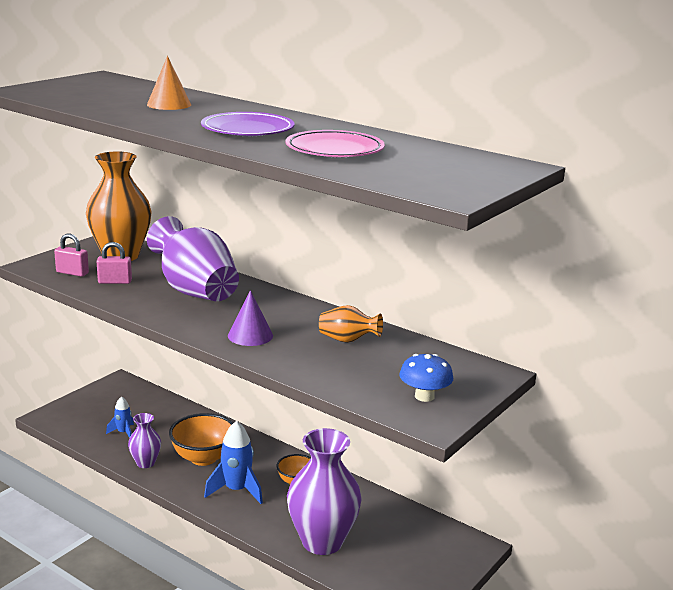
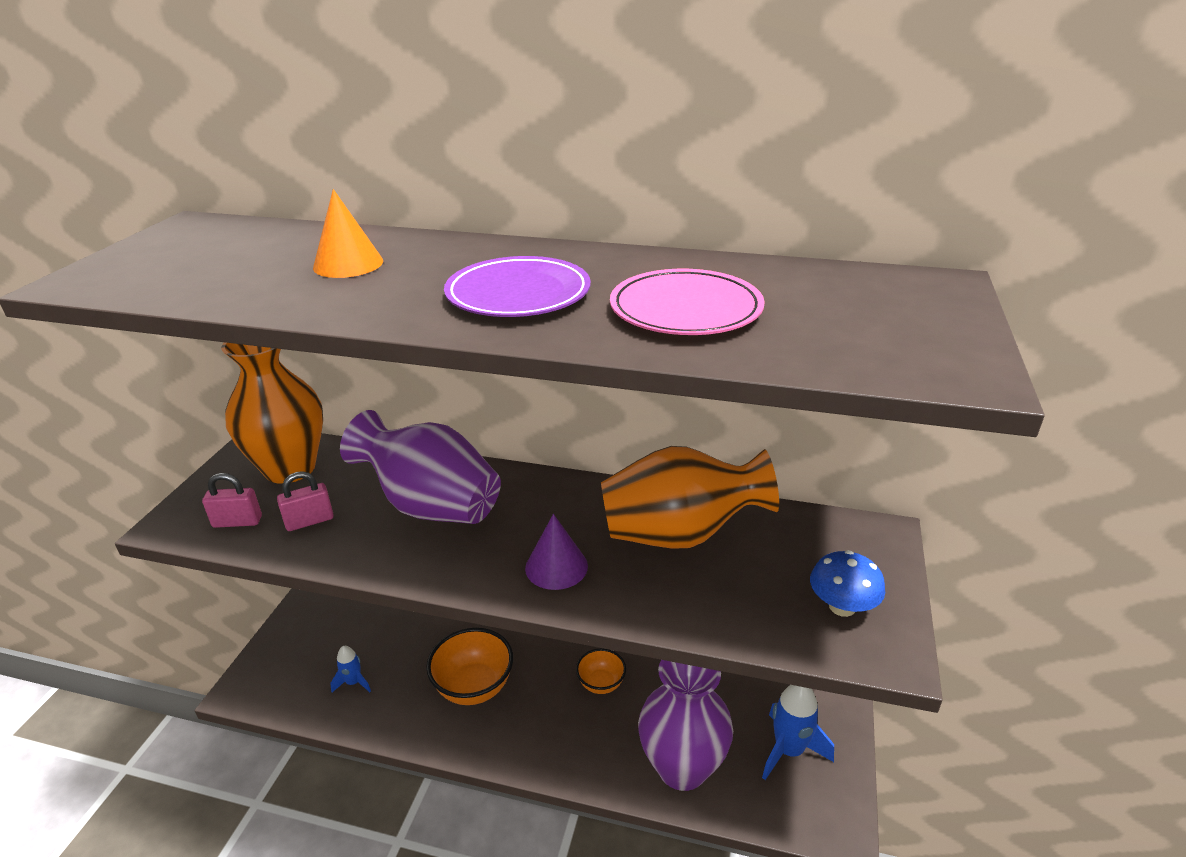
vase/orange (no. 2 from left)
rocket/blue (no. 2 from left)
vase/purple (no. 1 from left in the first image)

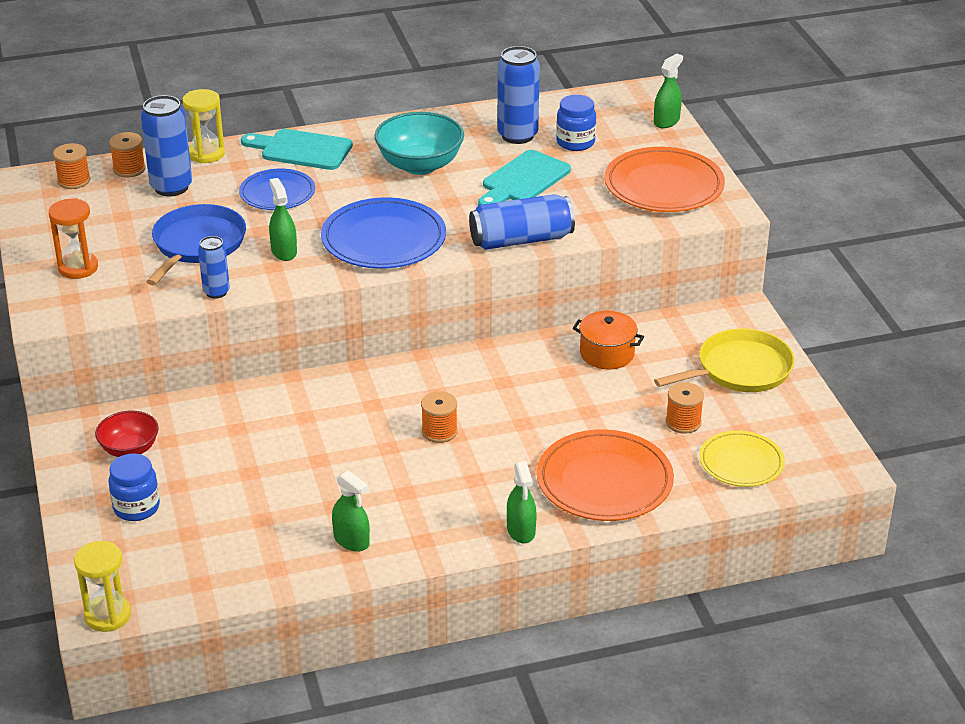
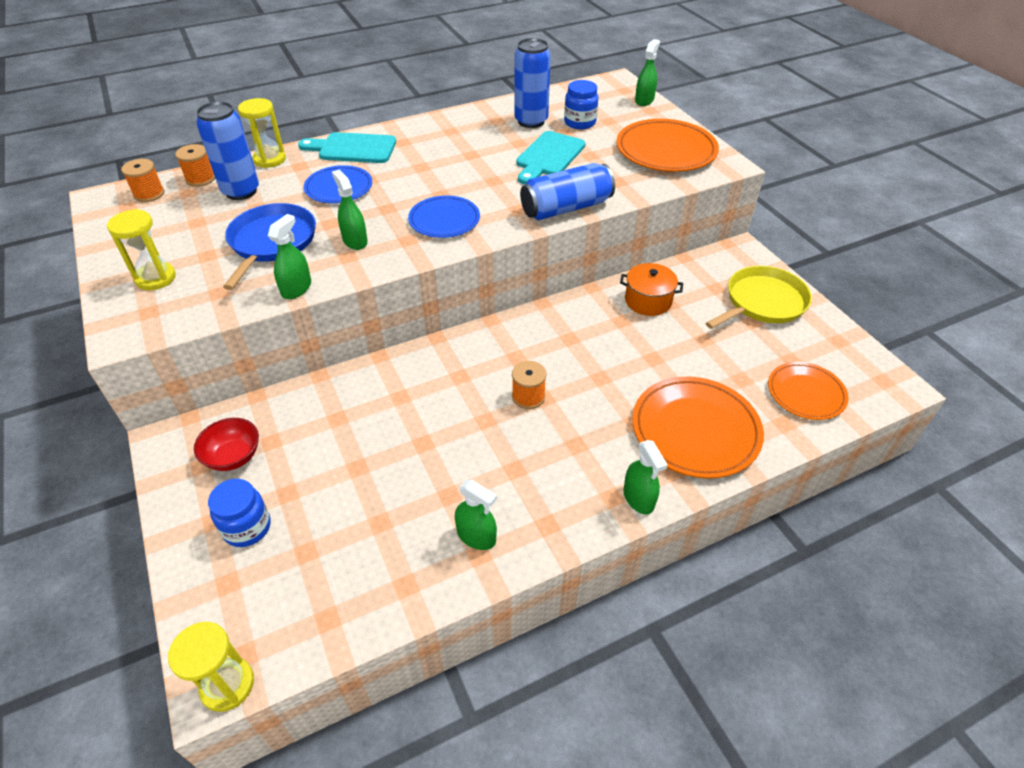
hourglass/yellow (no. 1 from left)
spray bottle/green (no. 1 from left)
plate/blue (no. 2 from left)
plate/orange (no. 3 from left)
bowl/turquoise
spool/orange (no. 4 from left in the first image)

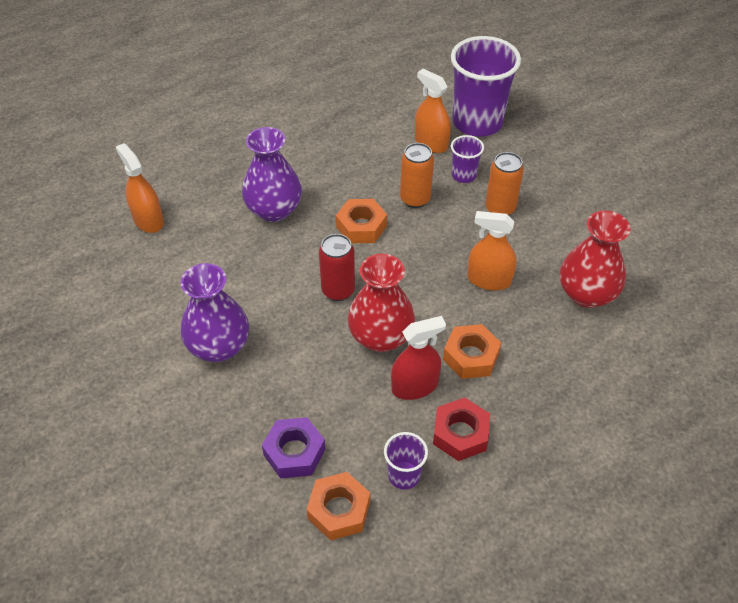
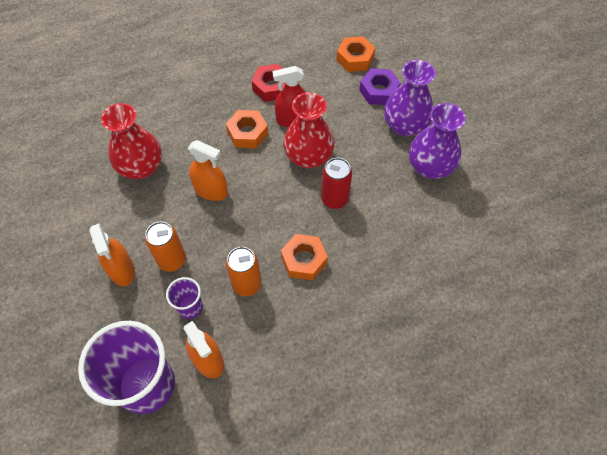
spray bottle/orange (no. 1 from left)
vase/purple (no. 1 from left)
cup/purple (no. 1 from left in the first image)

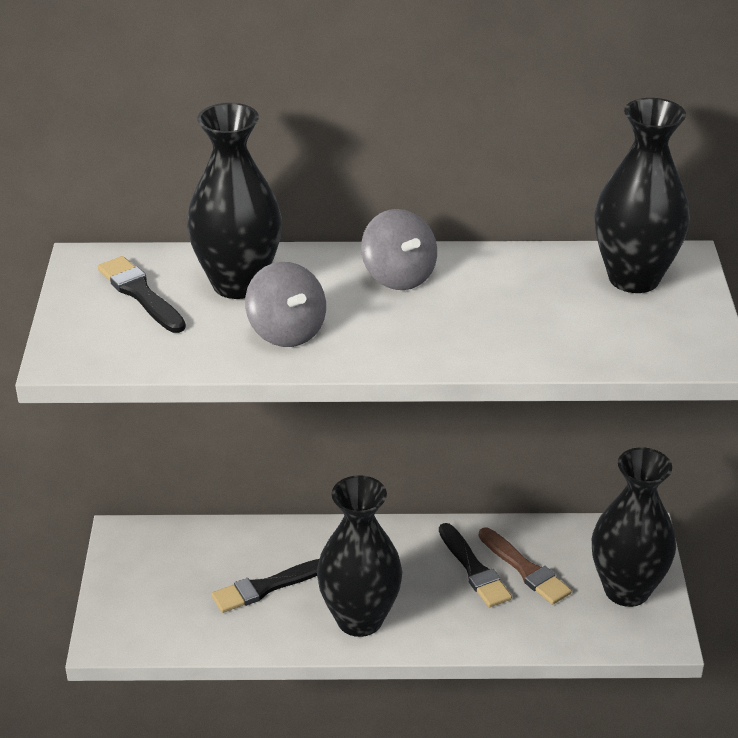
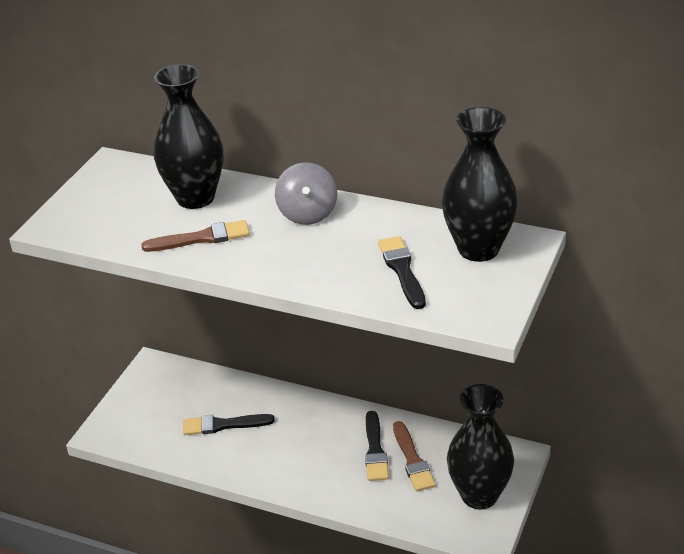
brush/brown (no. 1 from left)
brush/black (no. 3 from left)
vase/black (no. 2 from left in the first image)

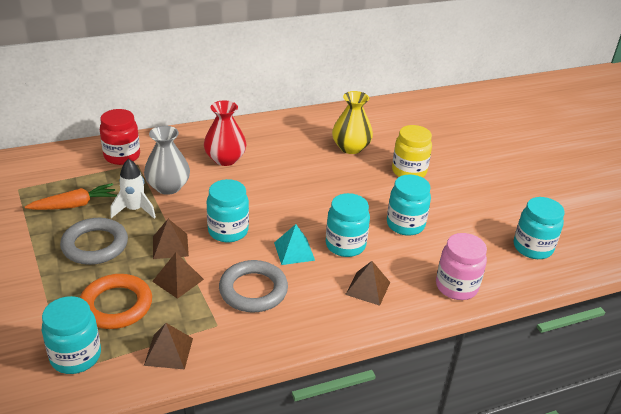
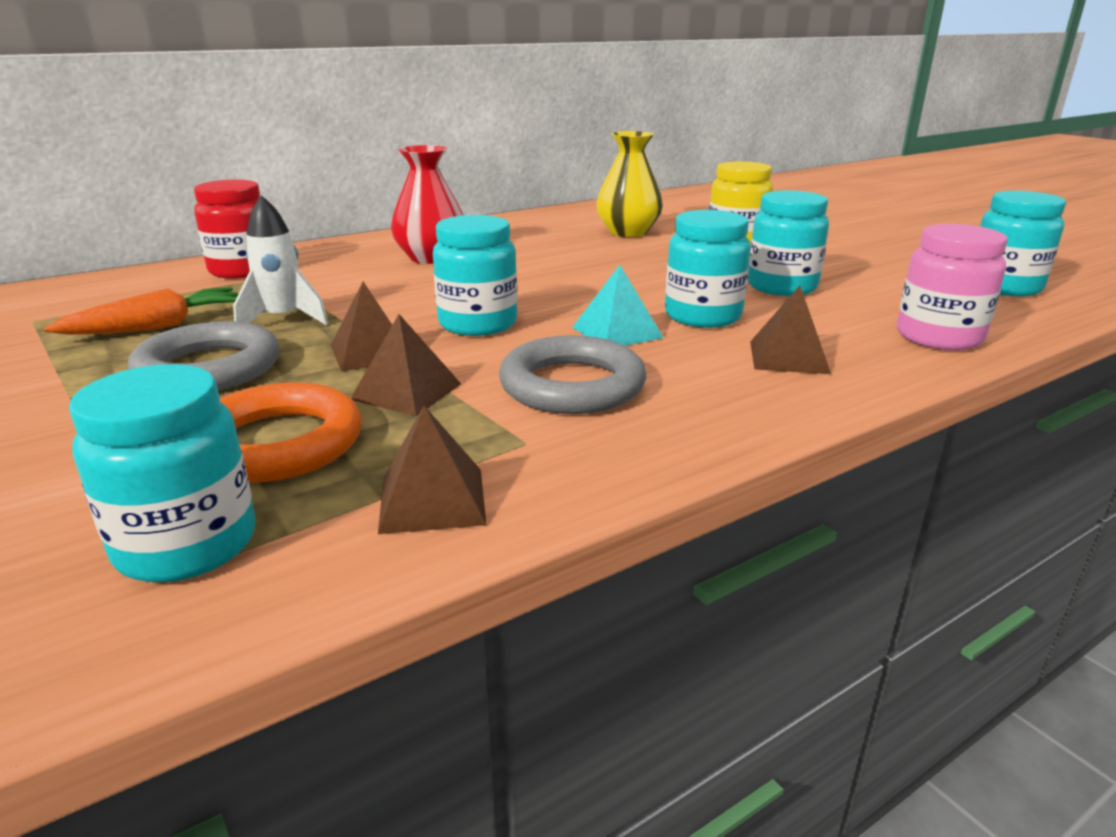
vase/grey

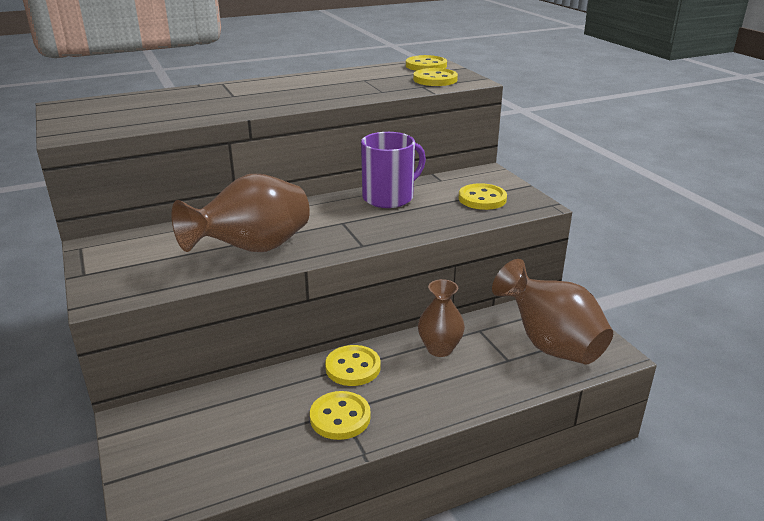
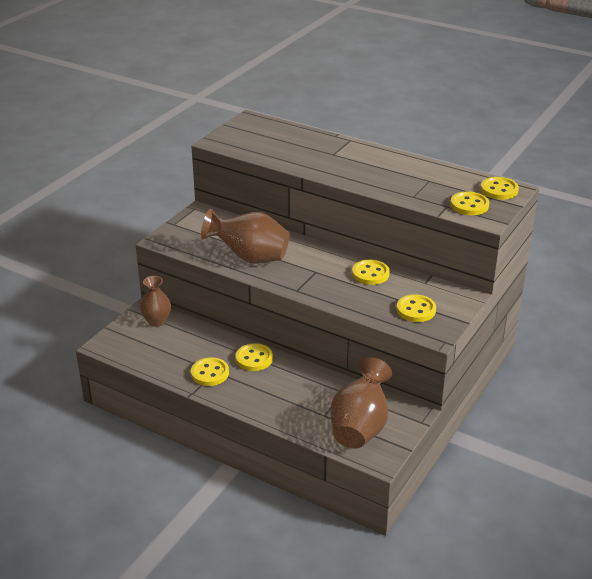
vase/brown (no. 1 from left)
button/yellow (no. 3 from left)

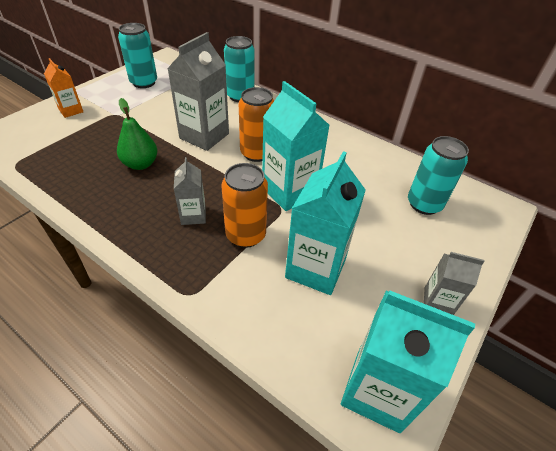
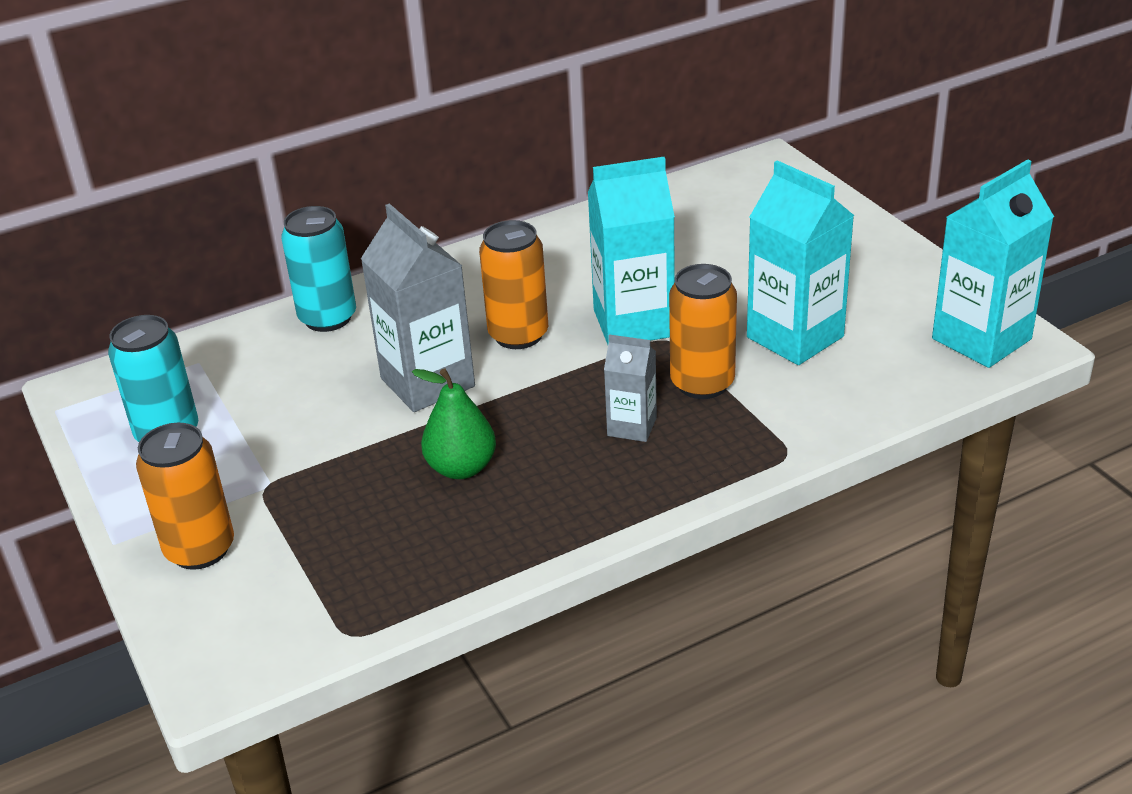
can/orange (no. 1 from left)
can/turquoise (no. 3 from left in the first image)
carton/grey (no. 3 from left in the first image)

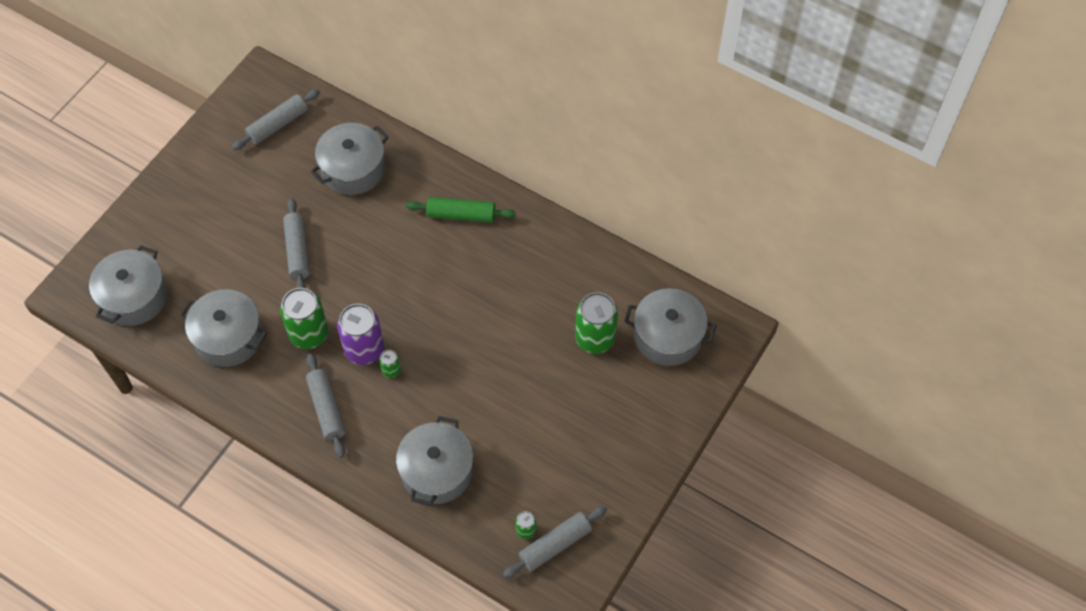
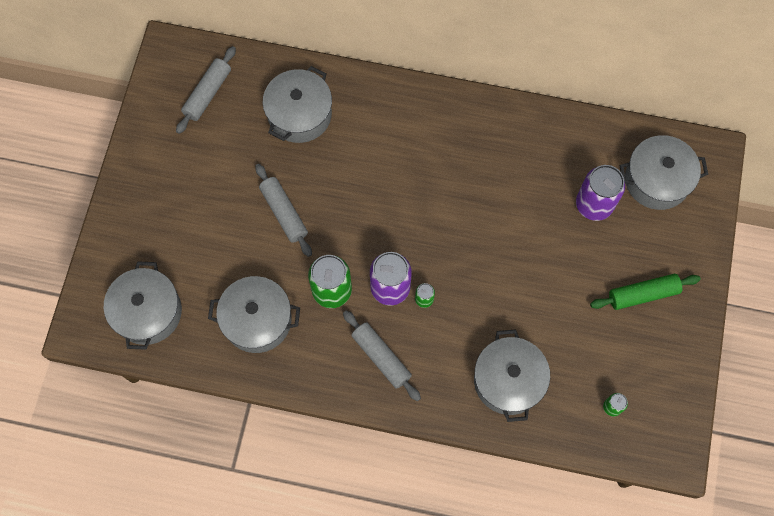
can/purple (no. 2 from left)
rolling pin/green
rolling pin/grey (no. 4 from left in the first image)

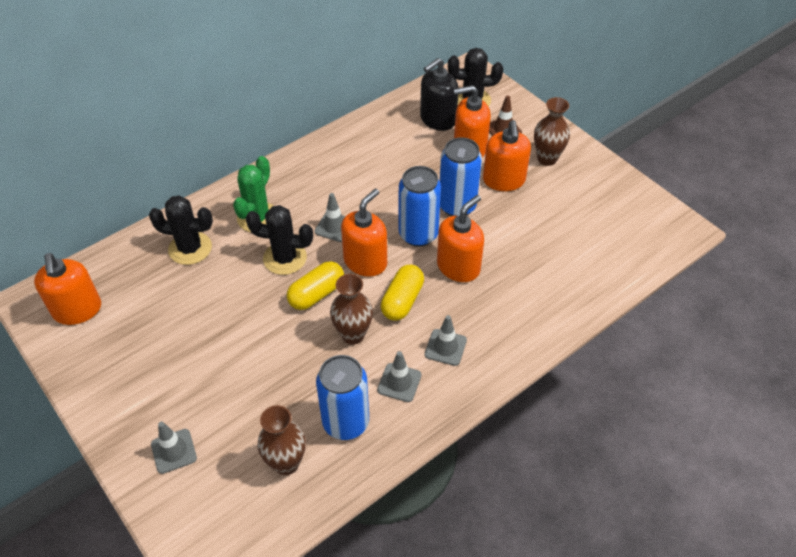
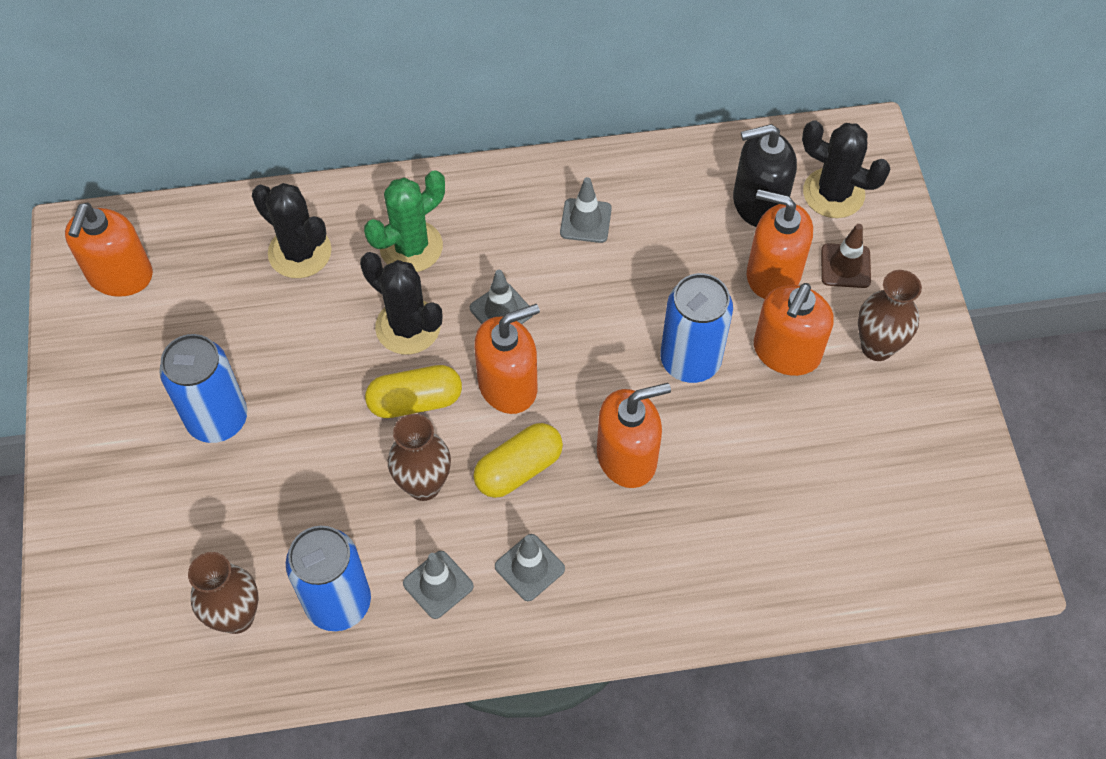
can/blue (no. 1 from left)
traffic cone/grey (no. 4 from left)

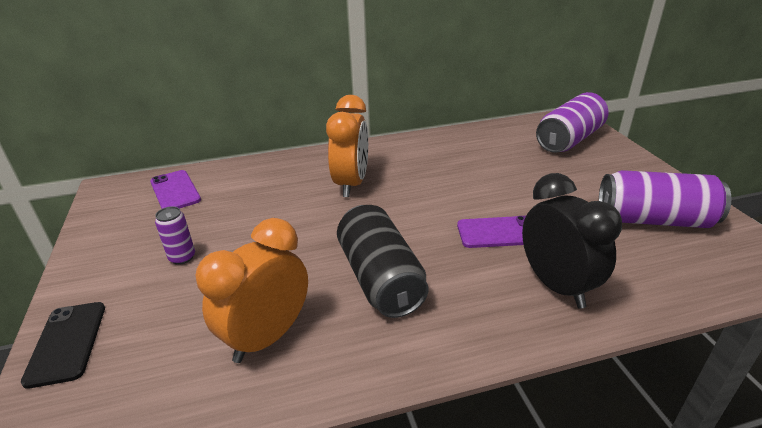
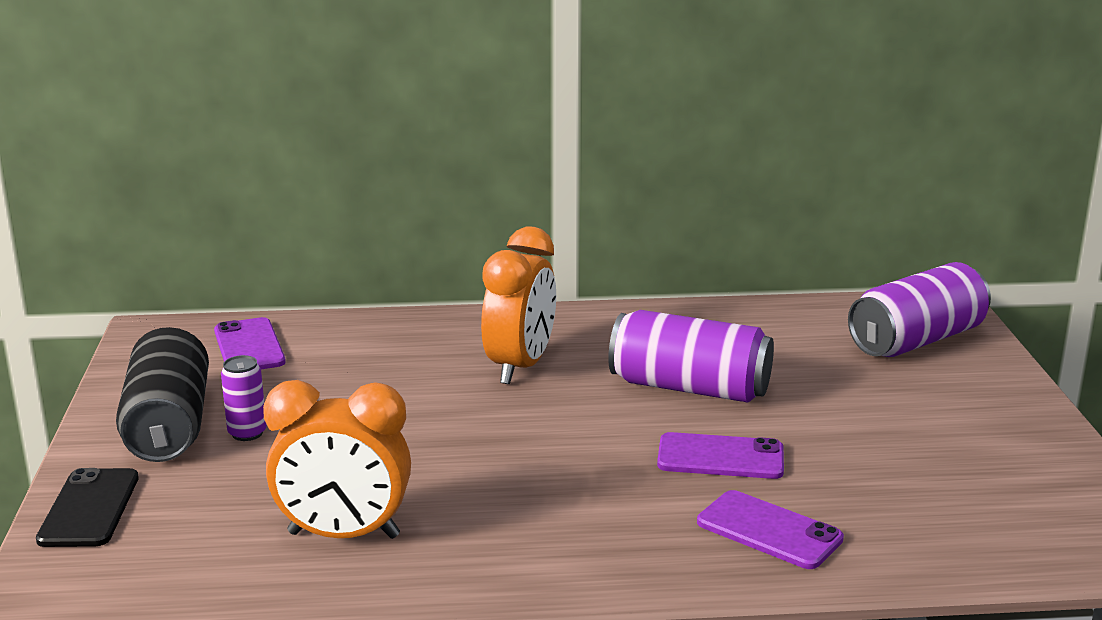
can/black
clock/orange (no. 1 from left)
can/purple (no. 2 from left)
phone/purple (no. 3 from left)

